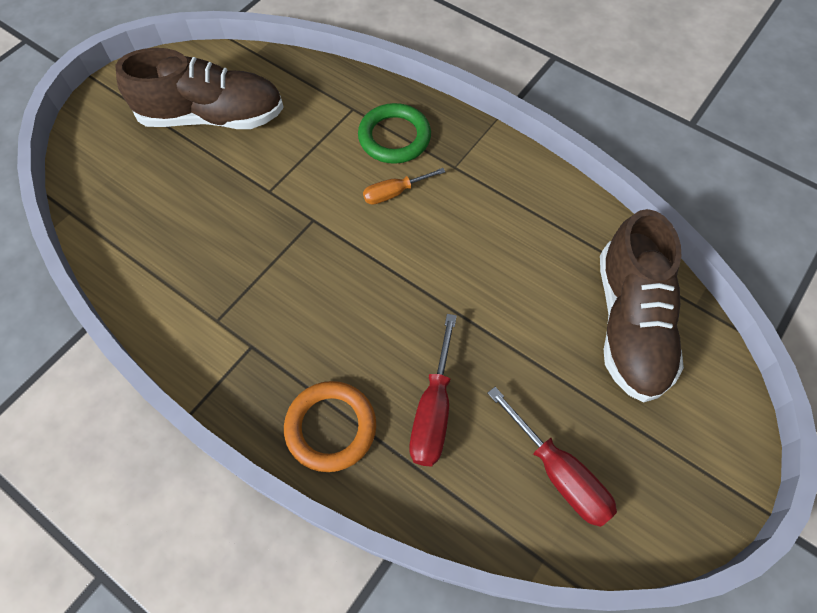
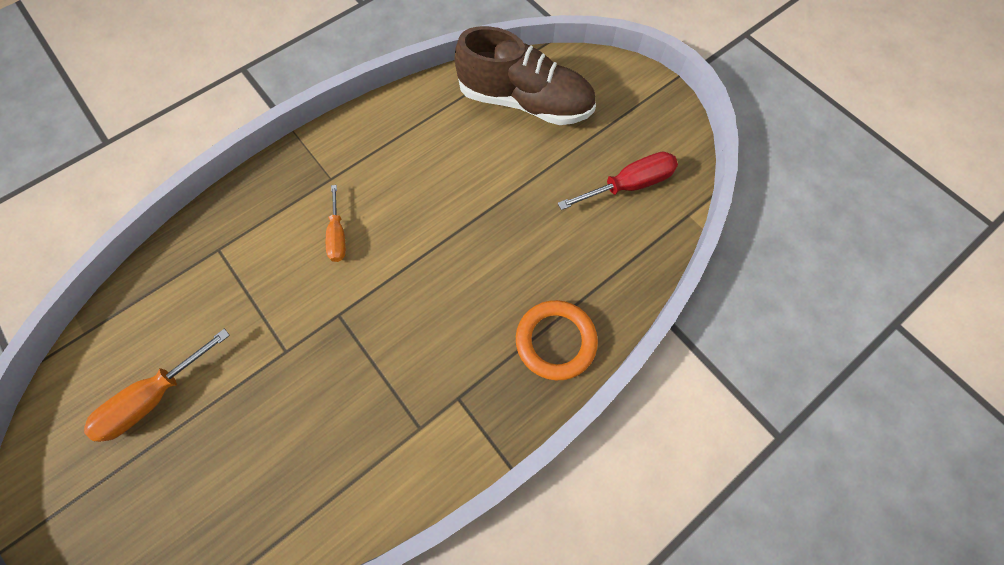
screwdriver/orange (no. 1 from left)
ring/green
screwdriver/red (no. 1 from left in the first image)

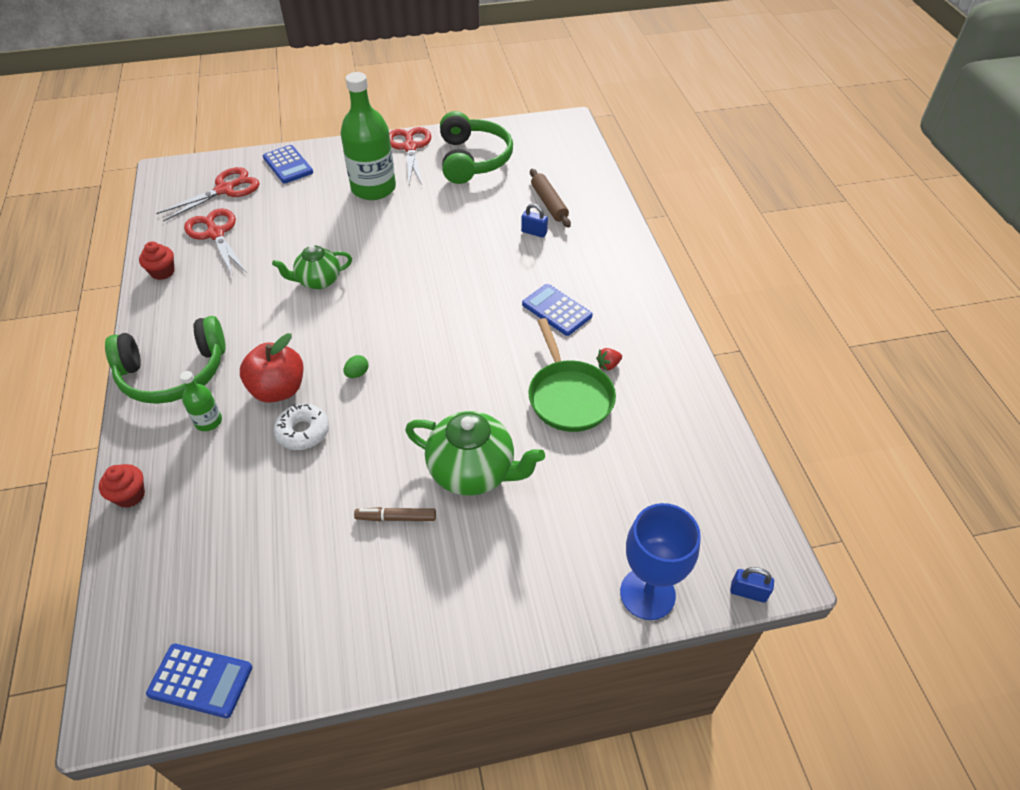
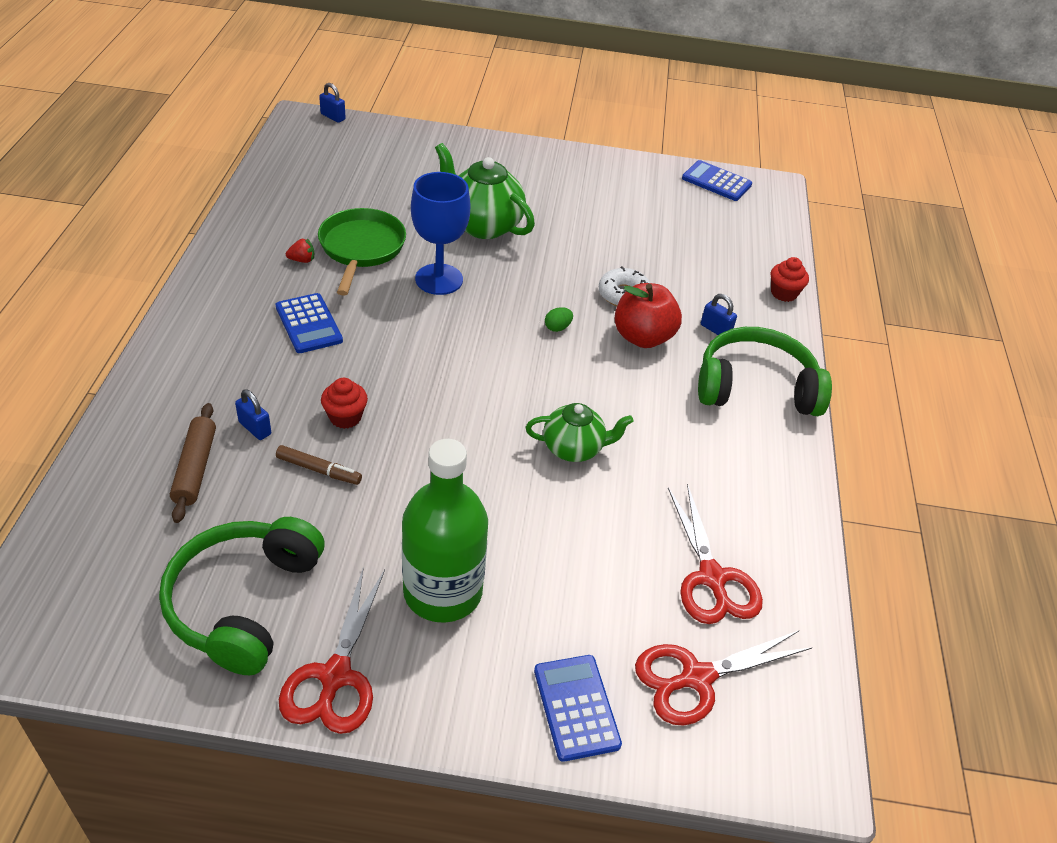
marker/brown
cupcake/red (no. 1 from left)
goblet/blue
padlock/blue (no. 3 from left)

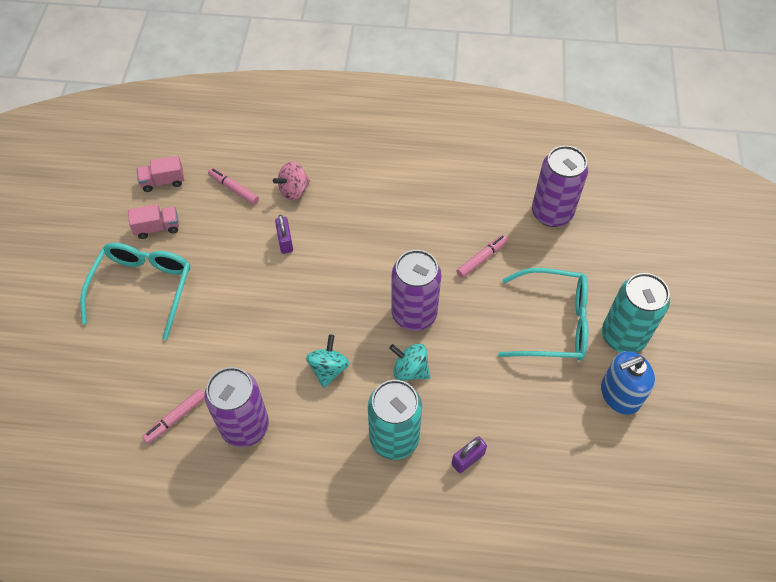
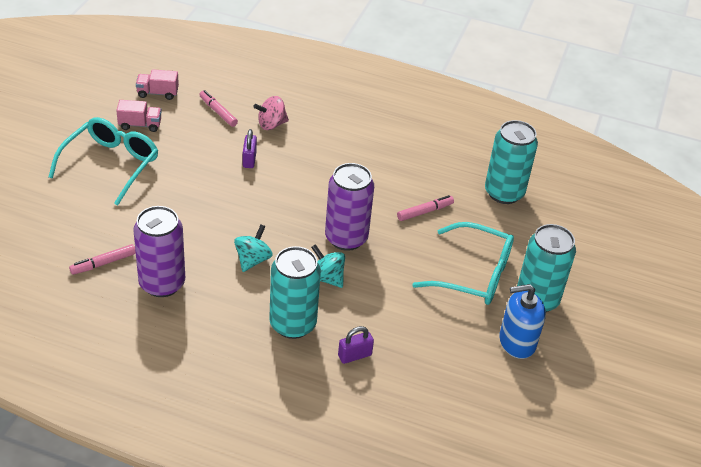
can/turquoise (no. 2 from left)

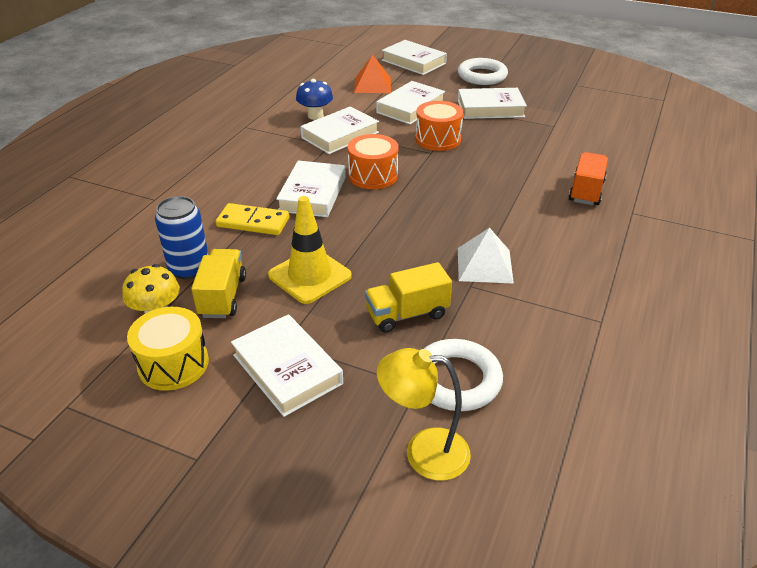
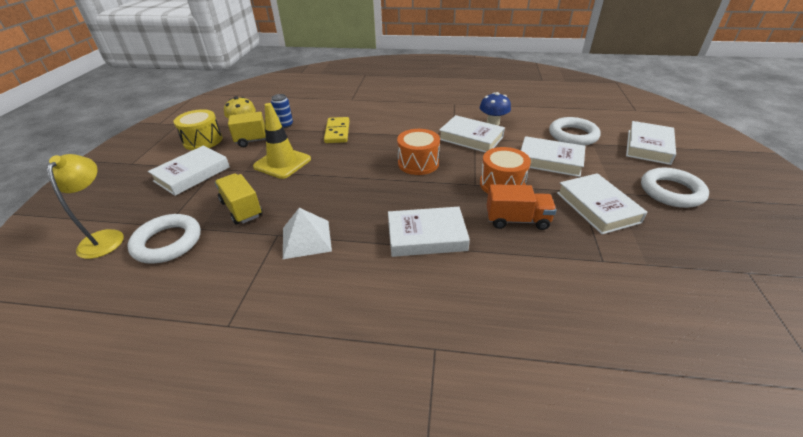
can/blue
book/white (no. 2 from left)
truck/orange
ring/white (no. 2 from left)

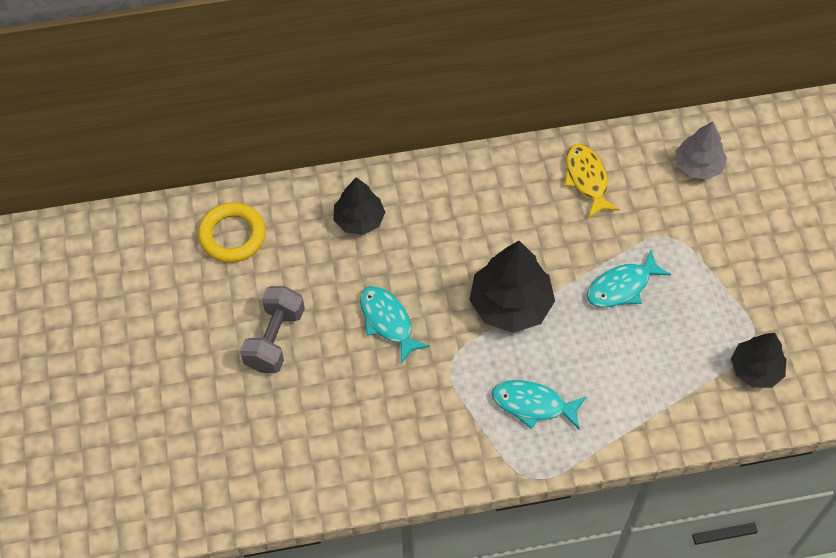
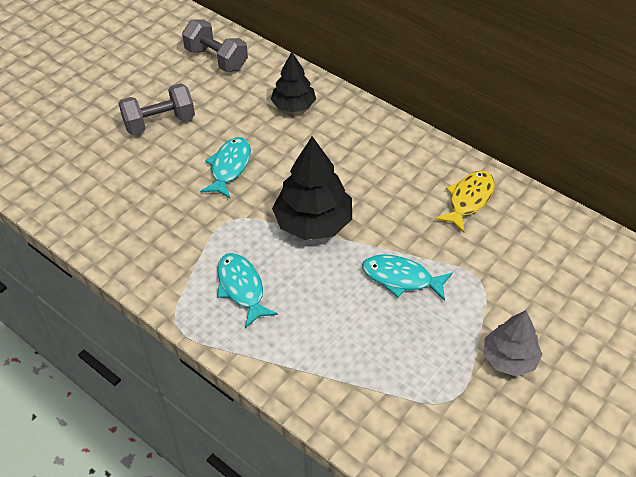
dumbbell/grey (no. 2 from left)
tree/grey
tree/black (no. 3 from left in the first image)

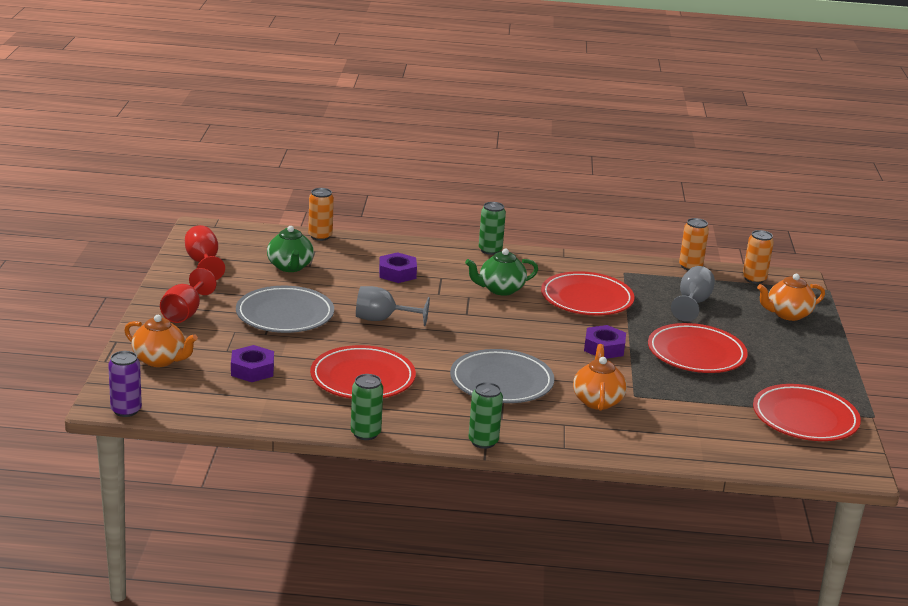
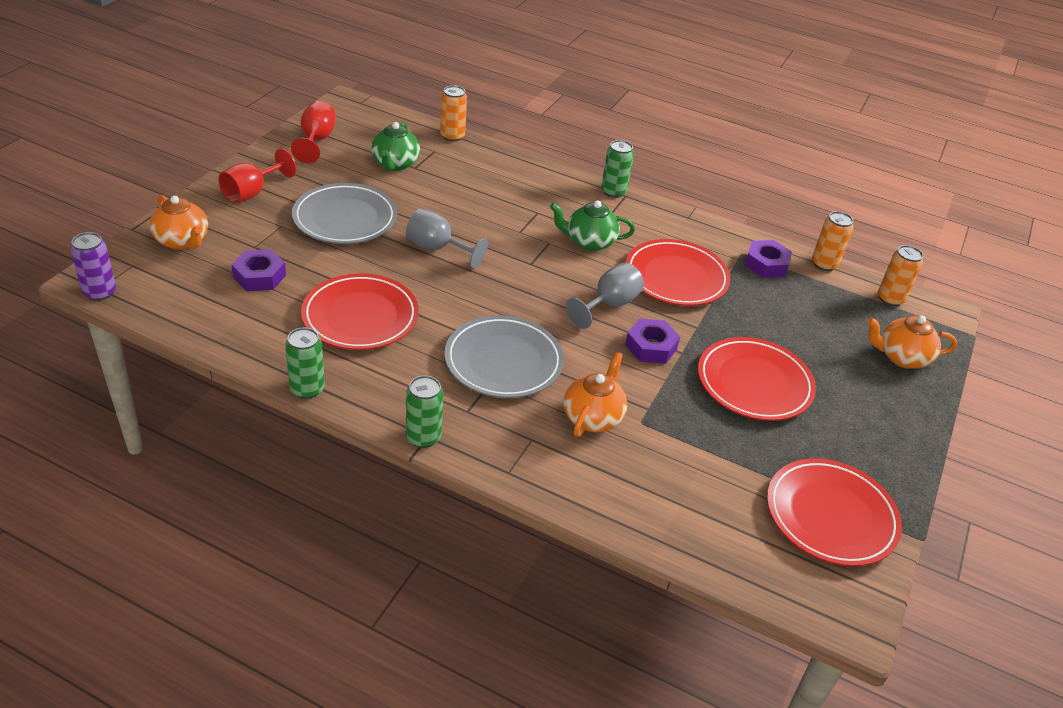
goblet/grey (no. 2 from left)
nut/purple (no. 3 from left)

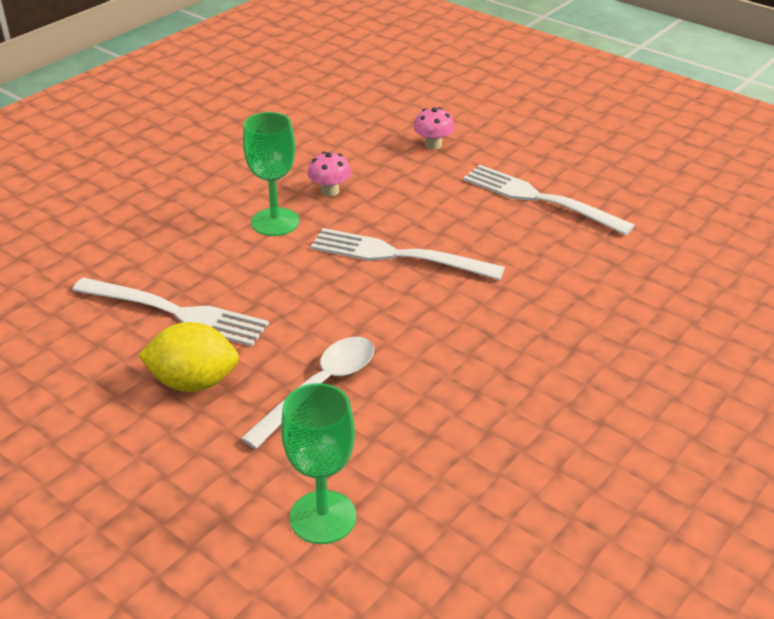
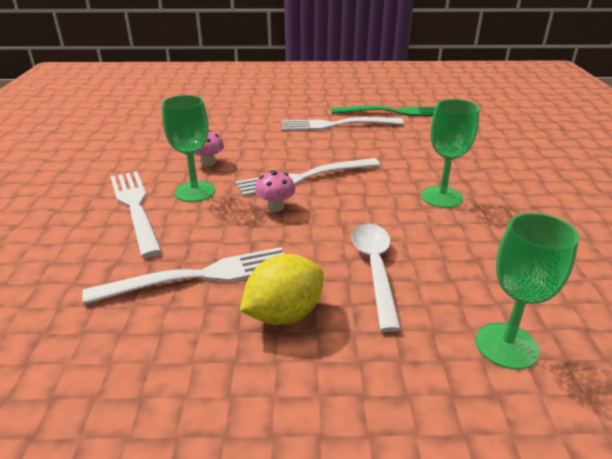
fork/white (no. 1 from left)
mushroom/pink (no. 2 from left)
fork/green
goblet/green (no. 2 from left)

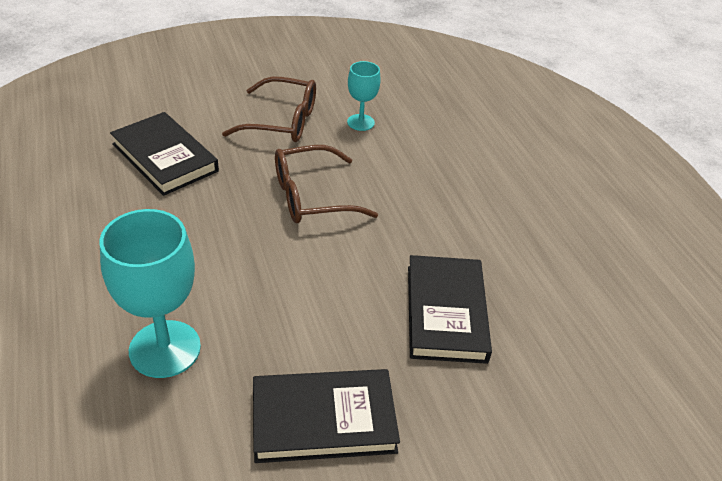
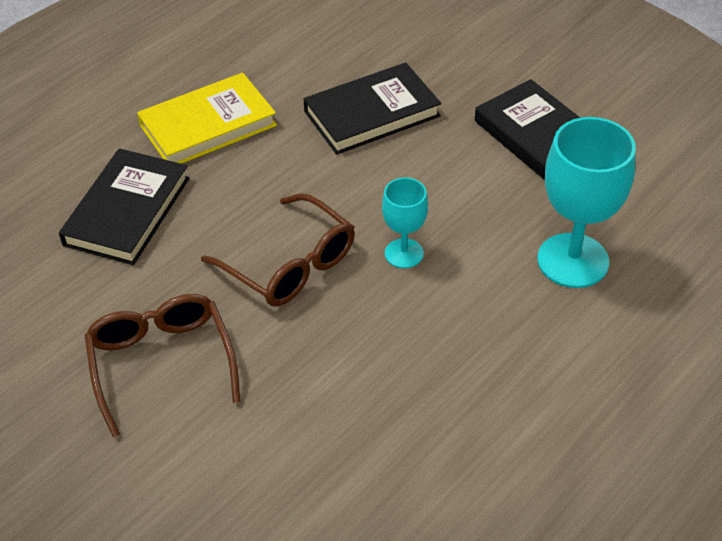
book/black (no. 1 from left)
book/yellow
goblet/turquoise (no. 1 from left)

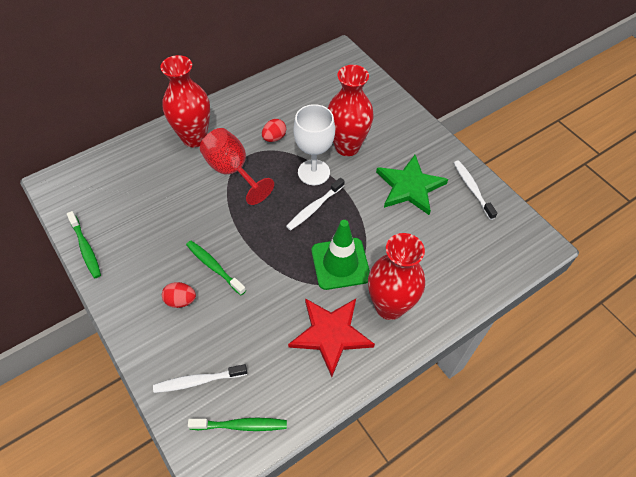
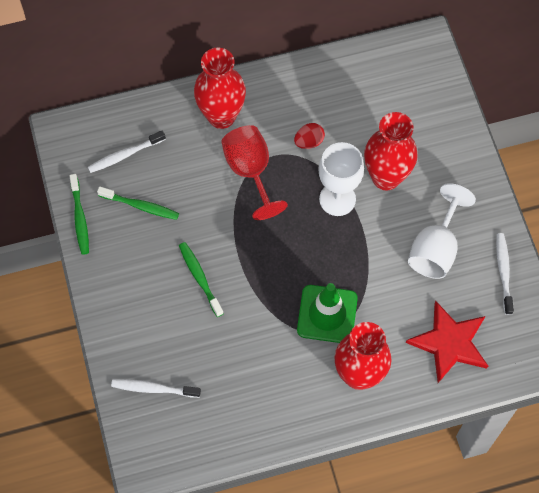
toothbrush/white (no. 1 from left)
toothbrush/green (no. 2 from left)
star/red
goblet/white (no. 2 from left)
egg/red (no. 1 from left in the first image)

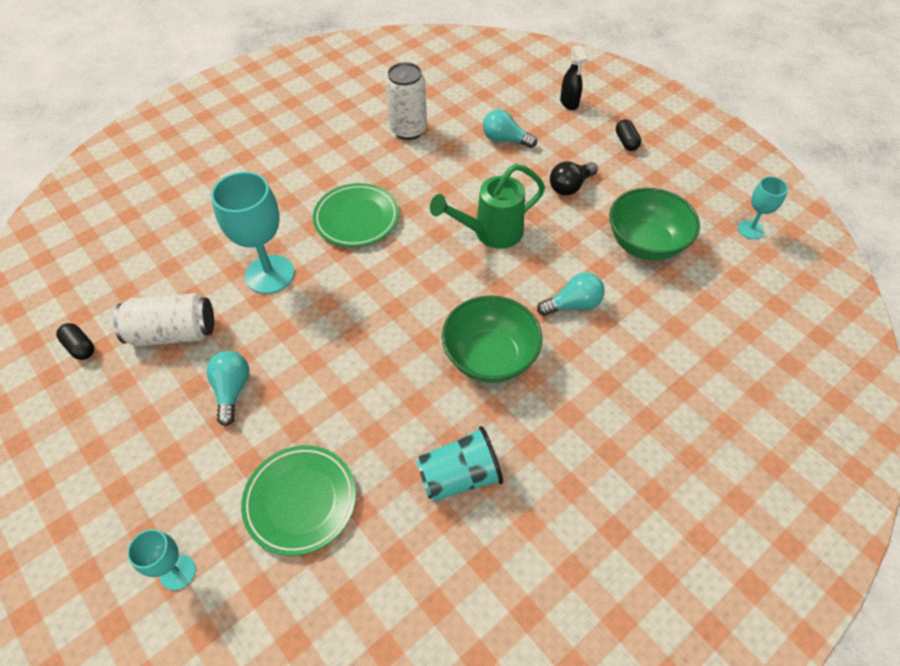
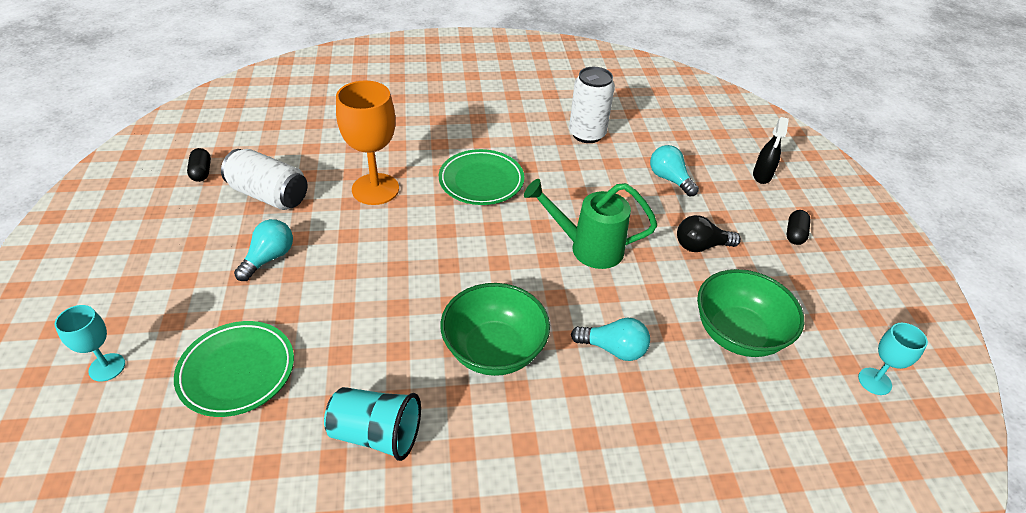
goblet/orange

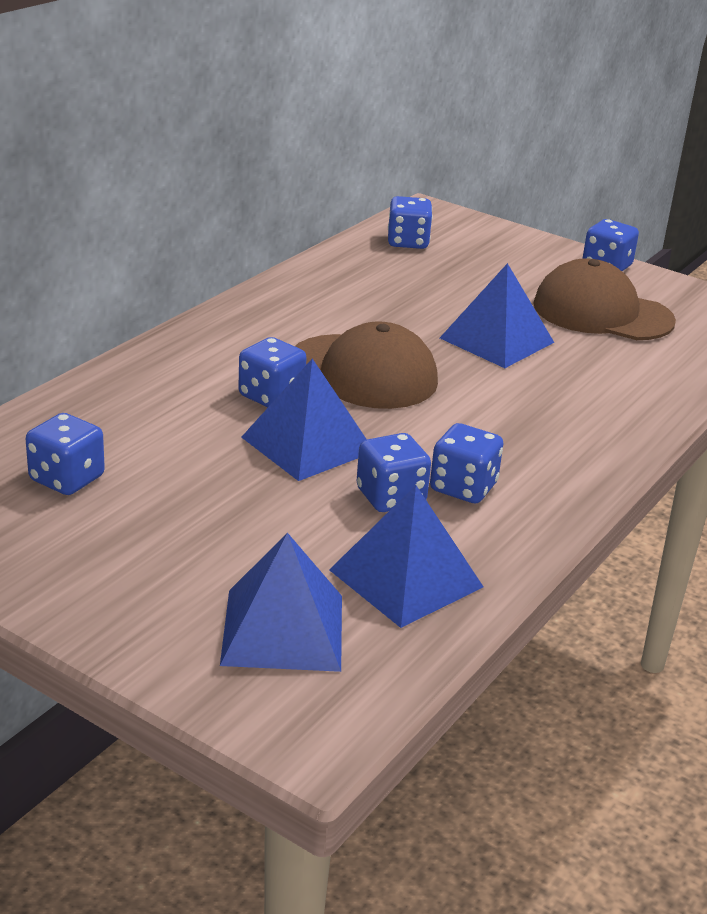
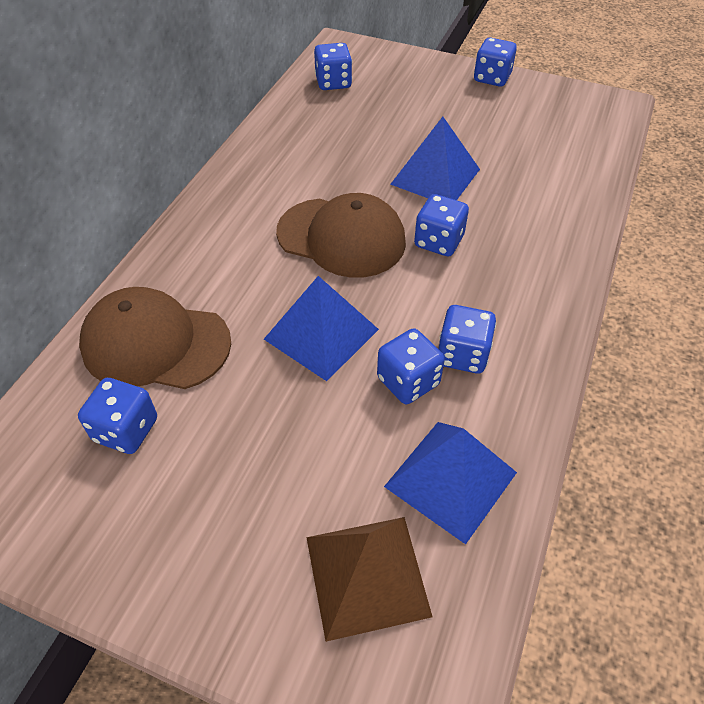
cap/brown (no. 1 from left)
pyramid/brown
dice/blue (no. 4 from left)

